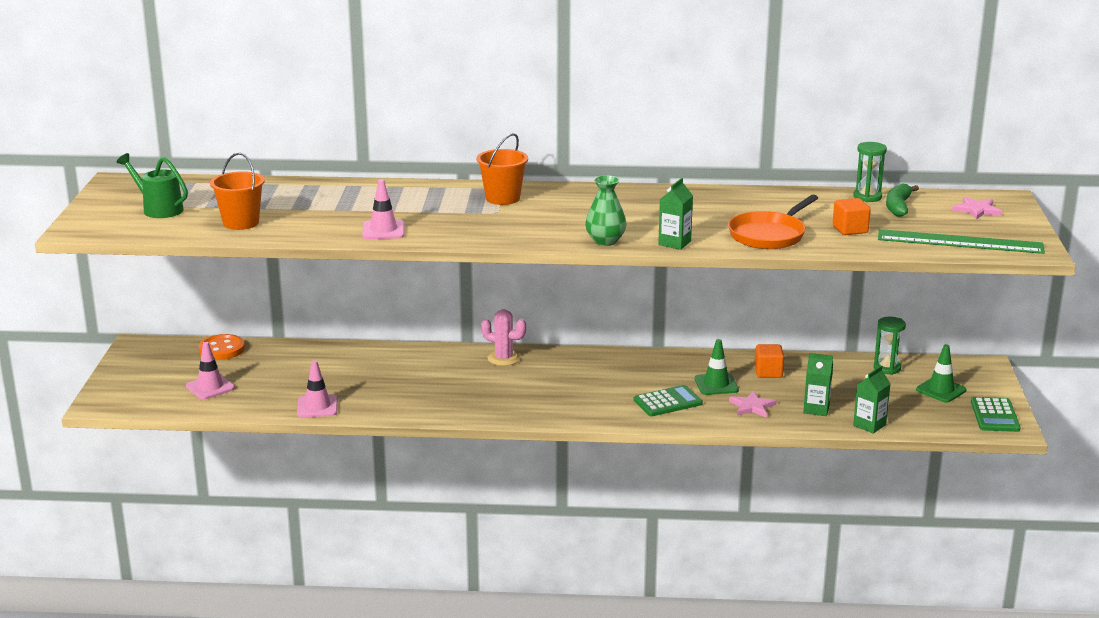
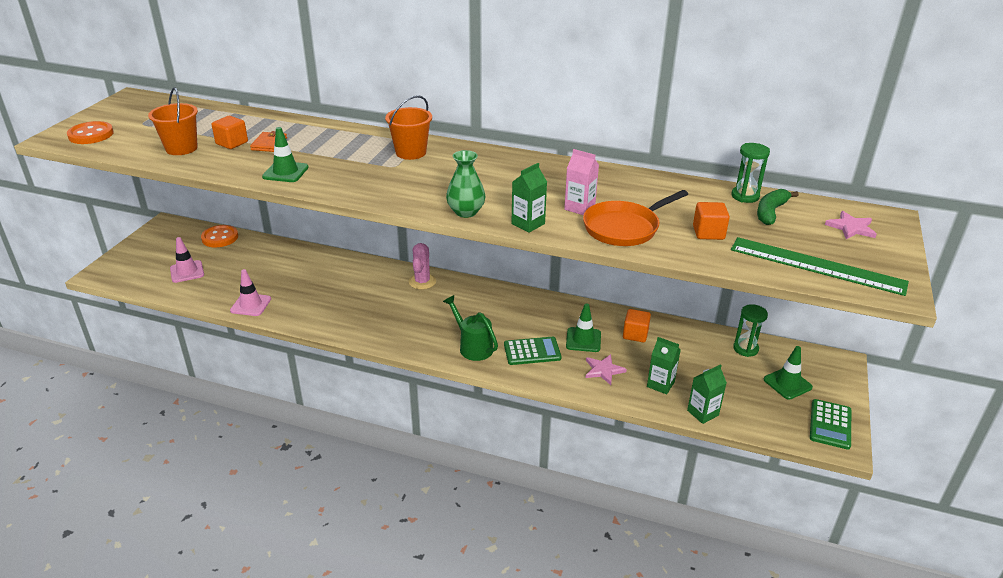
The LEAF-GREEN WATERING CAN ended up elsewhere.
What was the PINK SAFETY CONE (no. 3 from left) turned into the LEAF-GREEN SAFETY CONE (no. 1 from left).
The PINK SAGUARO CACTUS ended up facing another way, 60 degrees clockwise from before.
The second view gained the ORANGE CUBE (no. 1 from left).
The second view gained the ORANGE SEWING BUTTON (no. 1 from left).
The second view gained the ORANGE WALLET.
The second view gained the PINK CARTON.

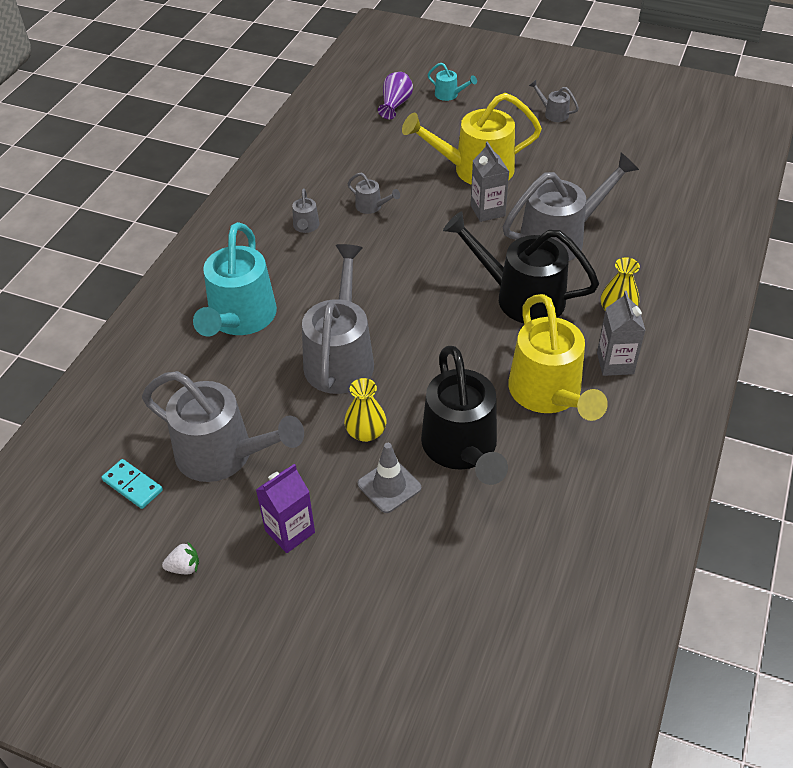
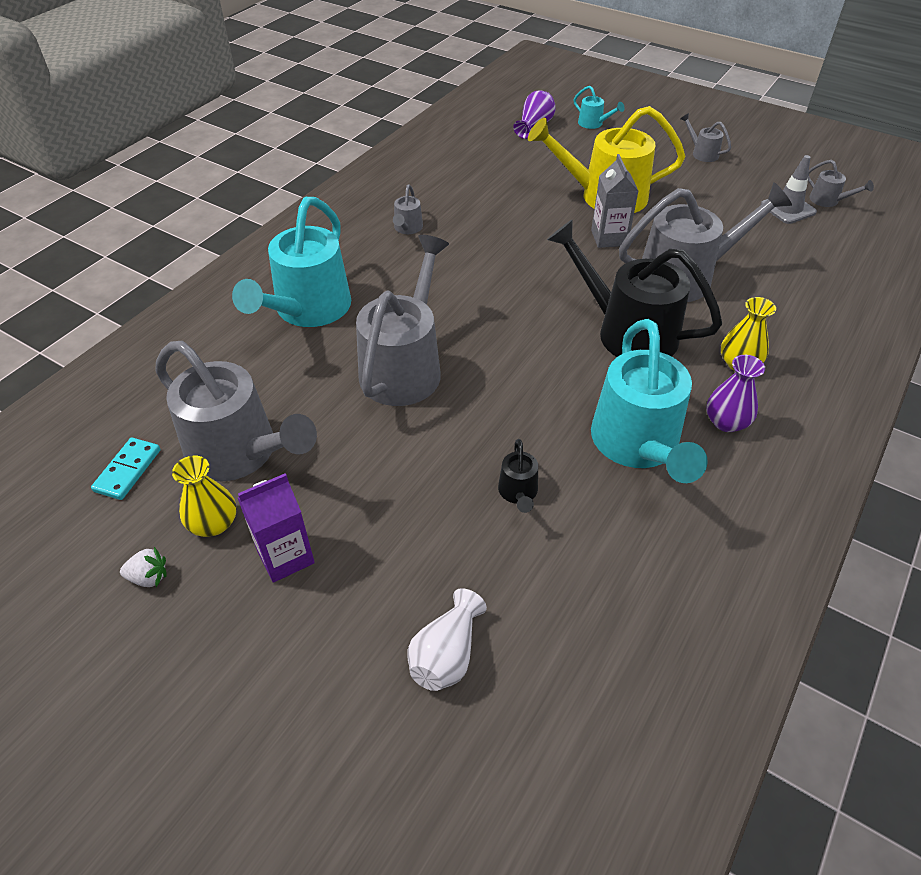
The GREY WATERING CAN (no. 4 from left in the first image) ended up elsewhere.
Where the GREY CARTON (no. 2 from left) stood, the PURPLE VASE (no. 2 from left) came to stand.
What was the GOLDEN WATERING CAN (no. 2 from left) turned into the TURQUOISE WATERING CAN (no. 3 from left).
The size of the EBONY WATERING CAN (no. 1 from left) changed by a factor of 0.43.
The GOLDEN VASE (no. 1 from left) ended up elsewhere.
The GREY SAFETY CONE ended up elsewhere.
The TURQUOISE DOMINO TILE ended up facing another way, 60 degrees clockwise from before.
The second view gained the WHITE VASE.

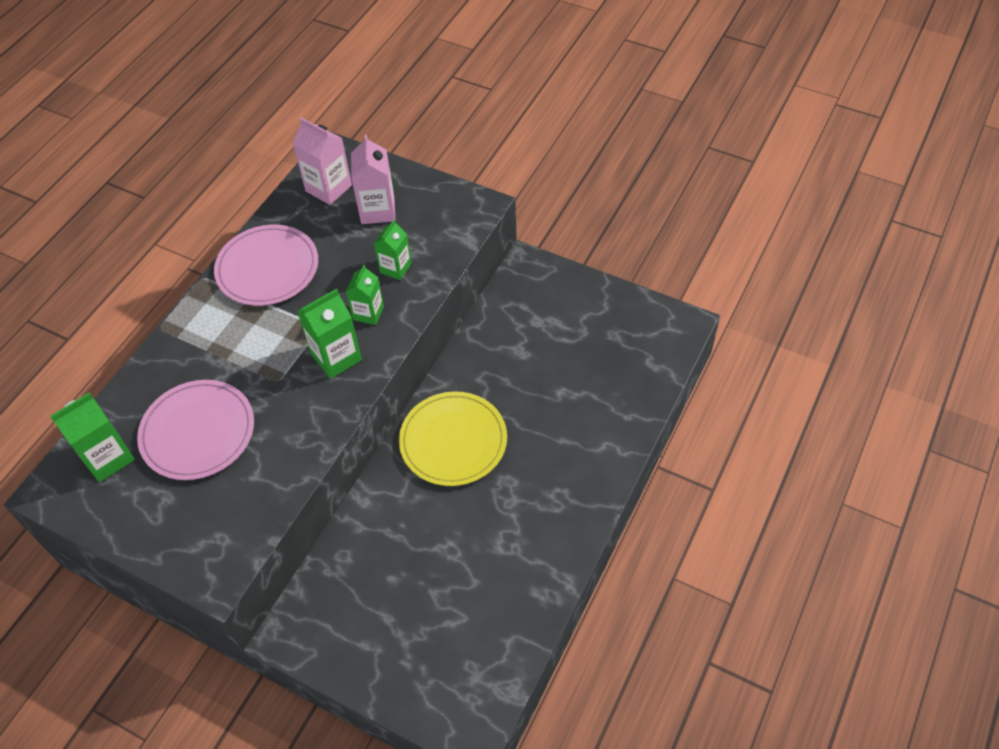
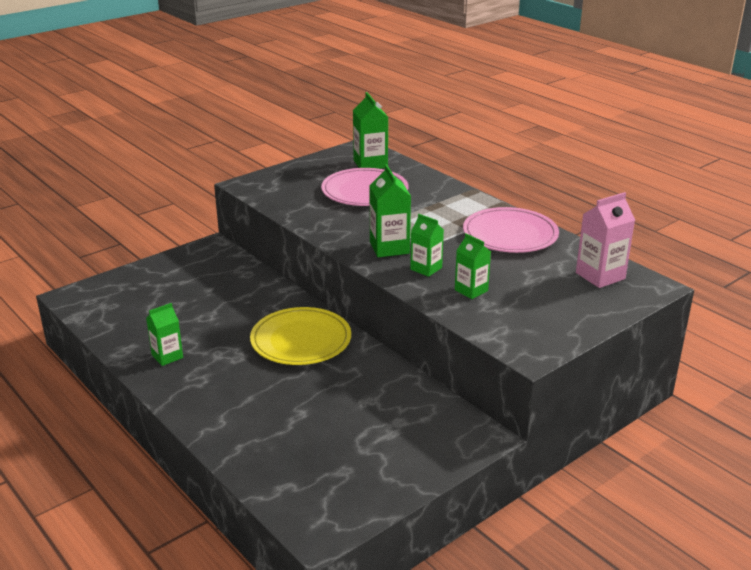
The second view lost the PINK CARTON (no. 2 from left).
The second view gained the LEAF-GREEN CARTON (no. 1 from left).

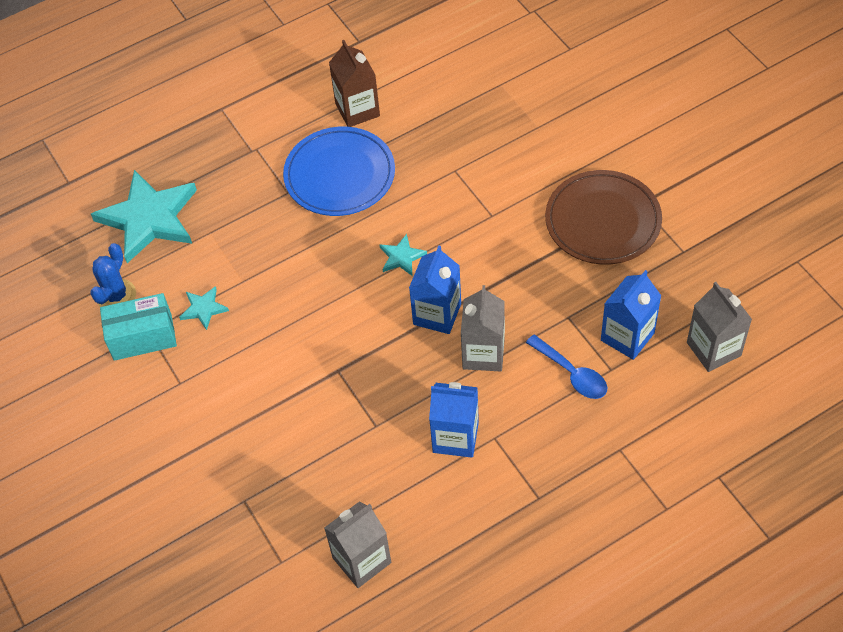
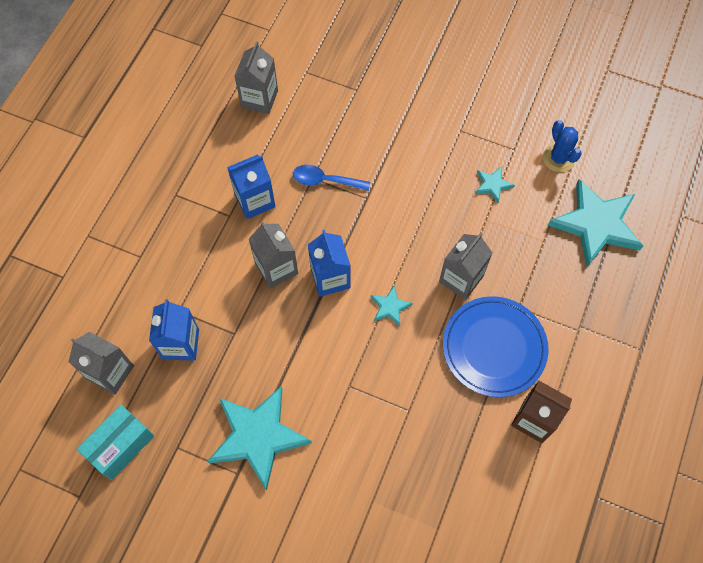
Where the DARK BROWN PLATE stood, the TURQUOISE STAR SHAPE (no. 1 from left) came to stand.
The TURQUOISE BOX ended up elsewhere.
The COBALT SPOON ended up elsewhere.
The second view gained the GREY CARTON (no. 4 from left).

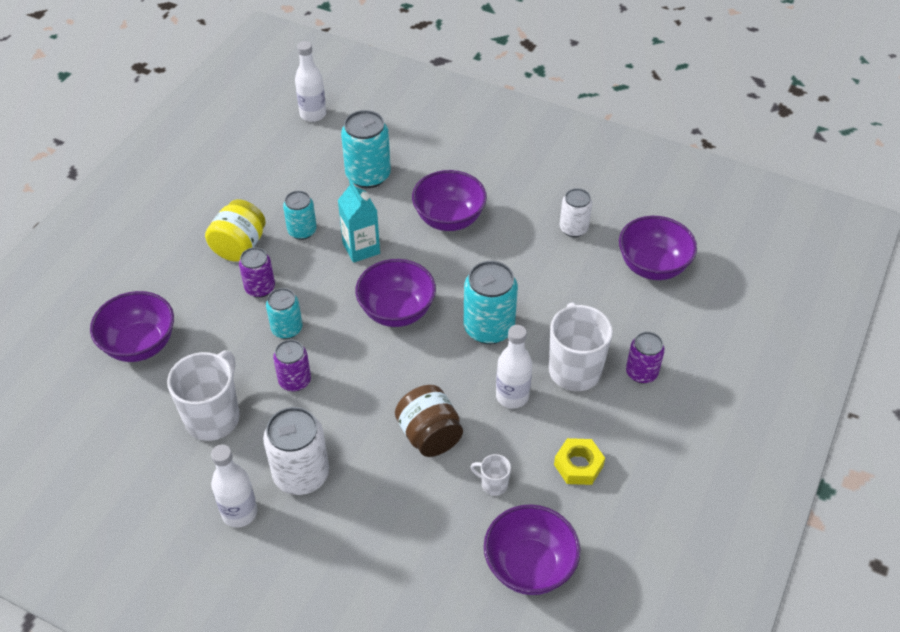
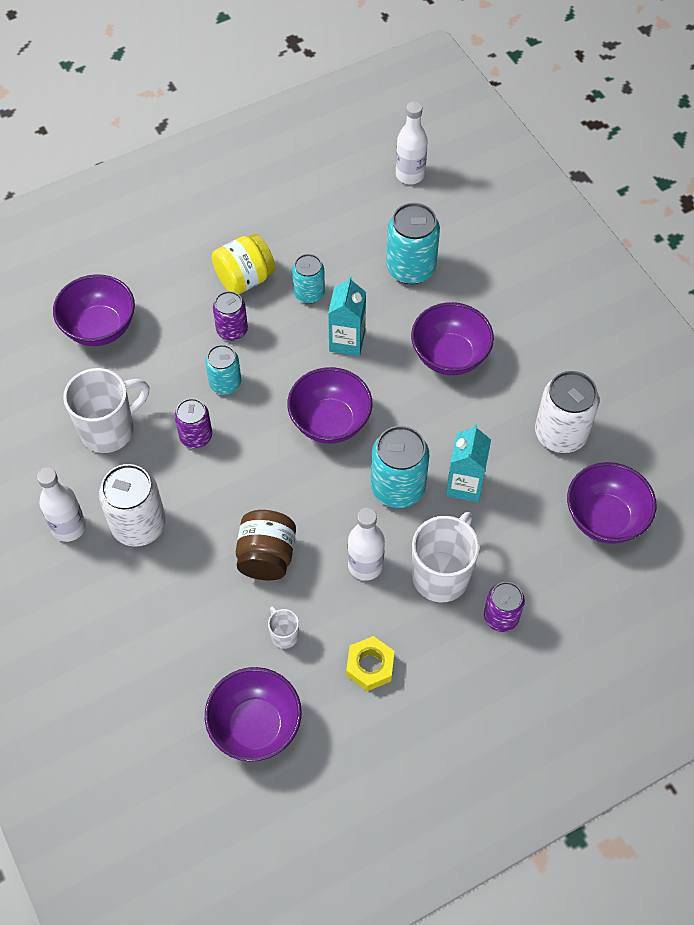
The size of the WHITE SODA CAN (no. 2 from left) changed by a factor of 1.62.
The second view gained the TURQUOISE CARTON (no. 2 from left).

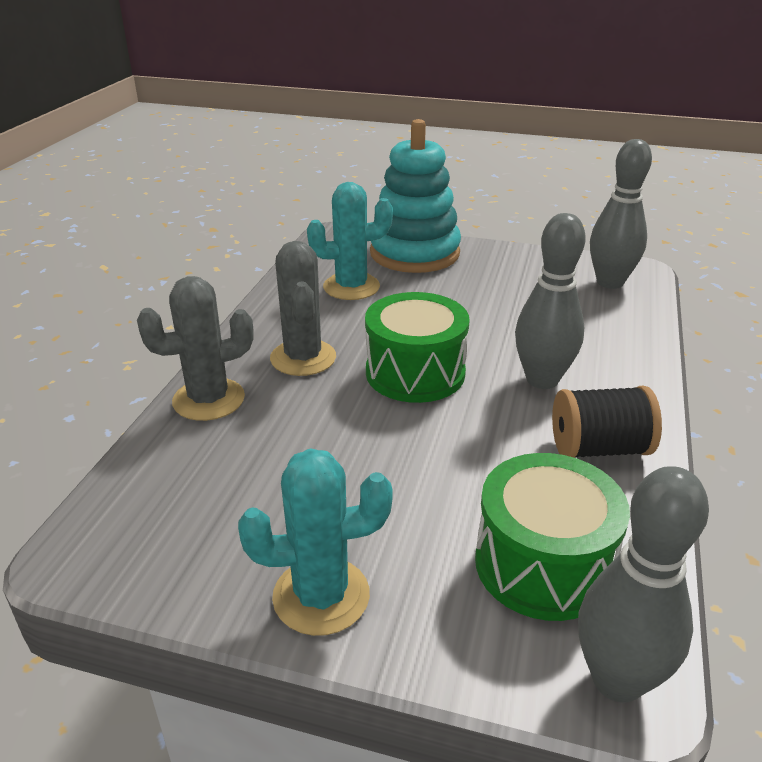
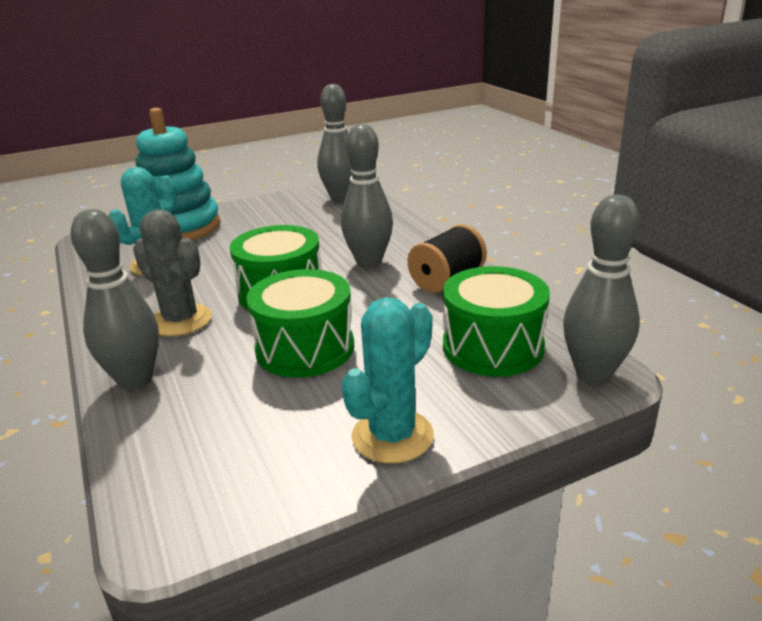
Where the GREY SAGUARO CACTUS (no. 1 from left) stood, the GREY SKITTLE (no. 1 from left) came to stand.
The second view gained the LEAF-GREEN TOY DRUM (no. 2 from left).

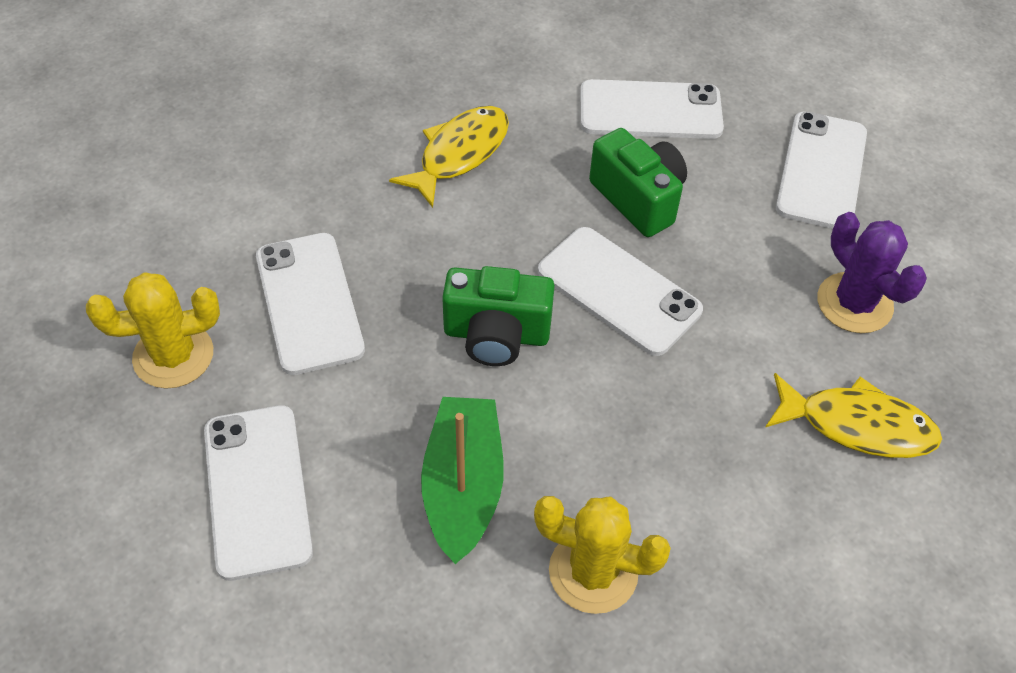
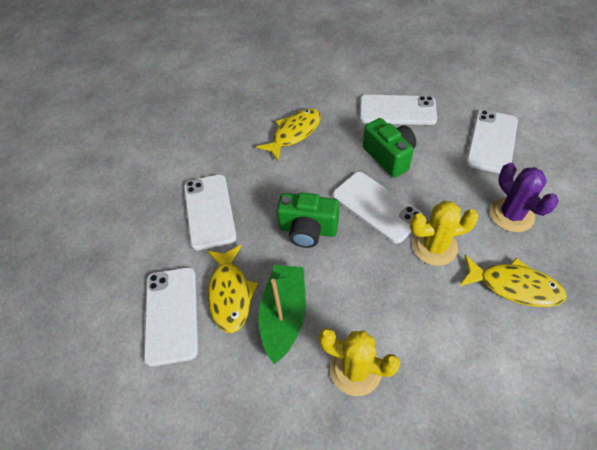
The GOLDEN SAGUARO CACTUS (no. 1 from left in the first image) ended up elsewhere.
The second view gained the GOLDEN FISH FIGURE (no. 1 from left).

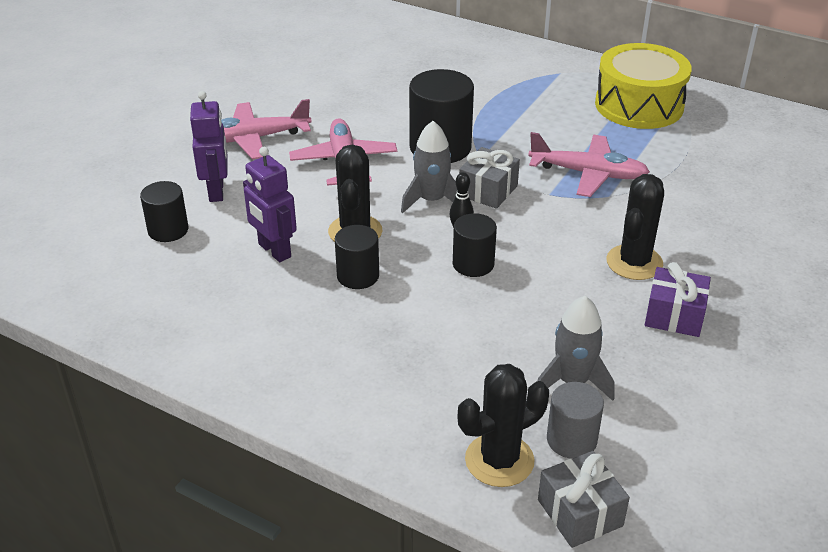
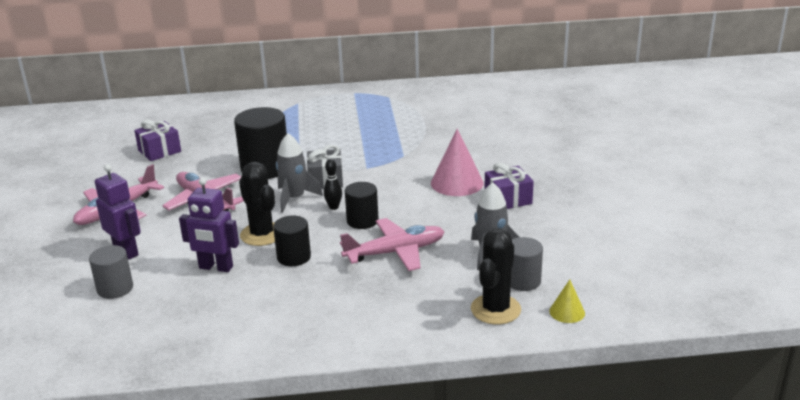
The second view lost the GOLDEN TOY DRUM.
The PINK TOY PLANE (no. 3 from left) ended up elsewhere.
Where the EBONY SAGUARO CACTUS (no. 3 from left) stood, the PINK CONE came to stand.
What was the EBONY SOLID CYLINDER (no. 1 from left) turned into the GREY SOLID CYLINDER (no. 1 from left).
Where the GREY PRESENT (no. 2 from left) stood, the GOLDEN CONE came to stand.
The second view gained the PURPLE PRESENT (no. 1 from left).

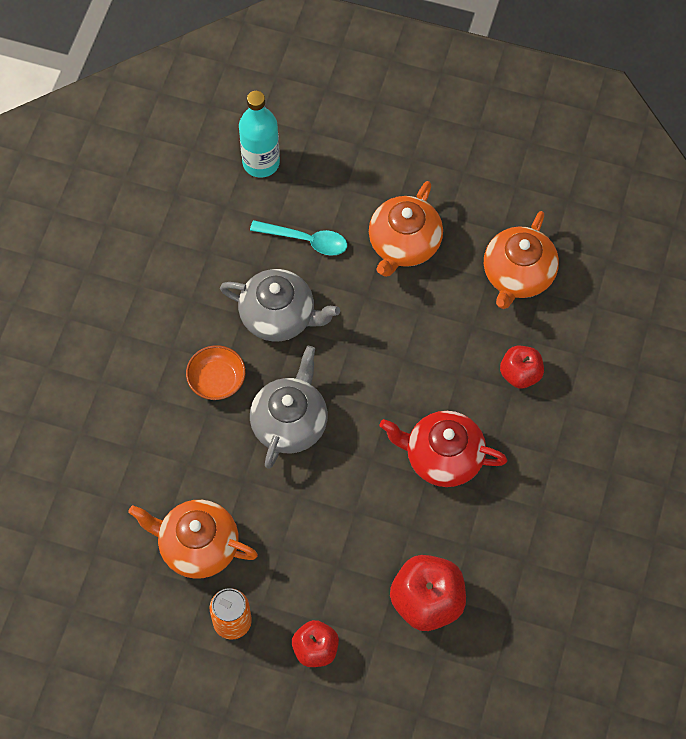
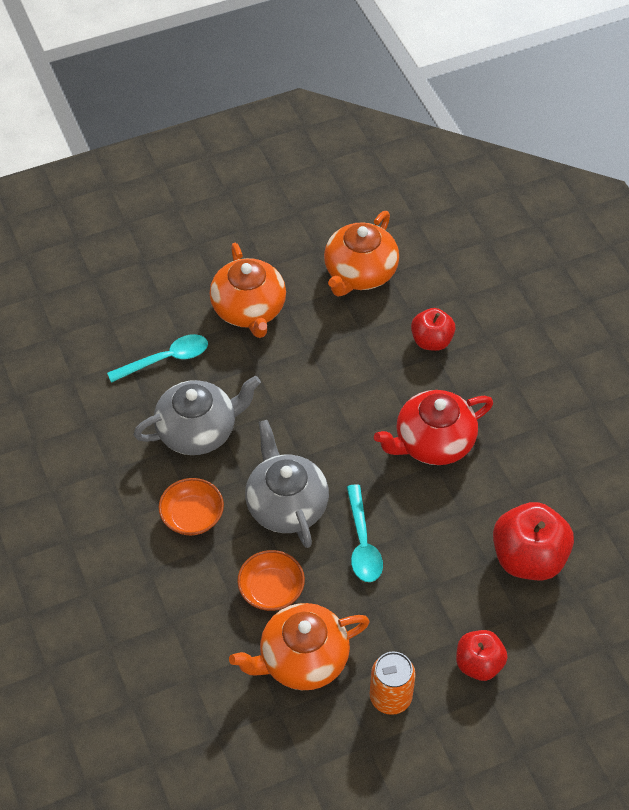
The second view lost the TURQUOISE BOTTLE.
The ORANGE TEAPOT (no. 3 from left) ended up facing another way, 45 degrees clockwise from before.
The second view gained the TURQUOISE SPOON (no. 2 from left).
The second view gained the ORANGE BOWL (no. 2 from left).

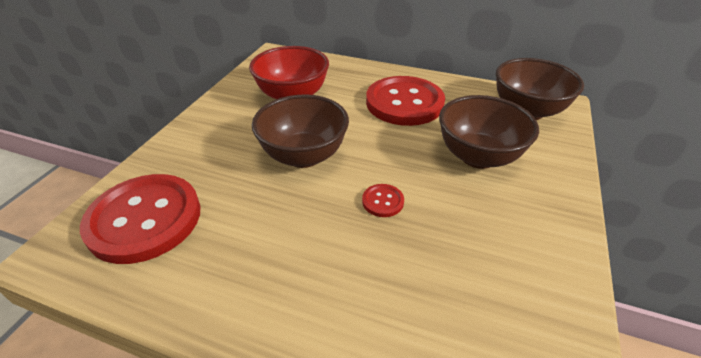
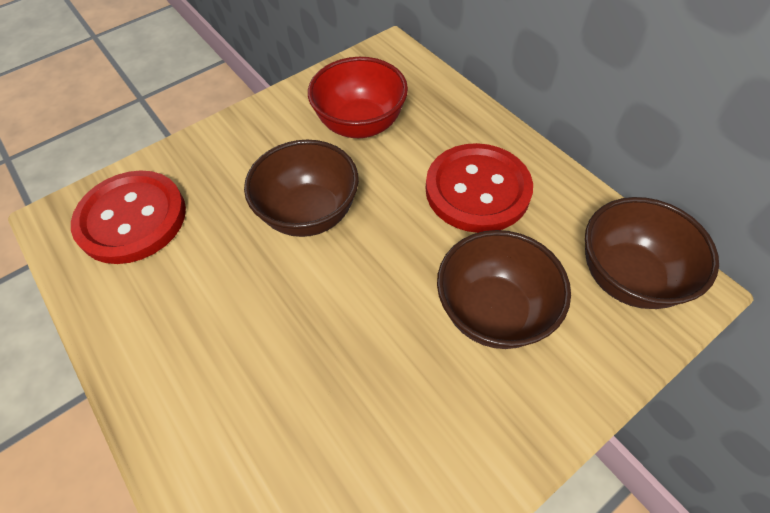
The second view lost the CRIMSON SEWING BUTTON (no. 2 from left).

